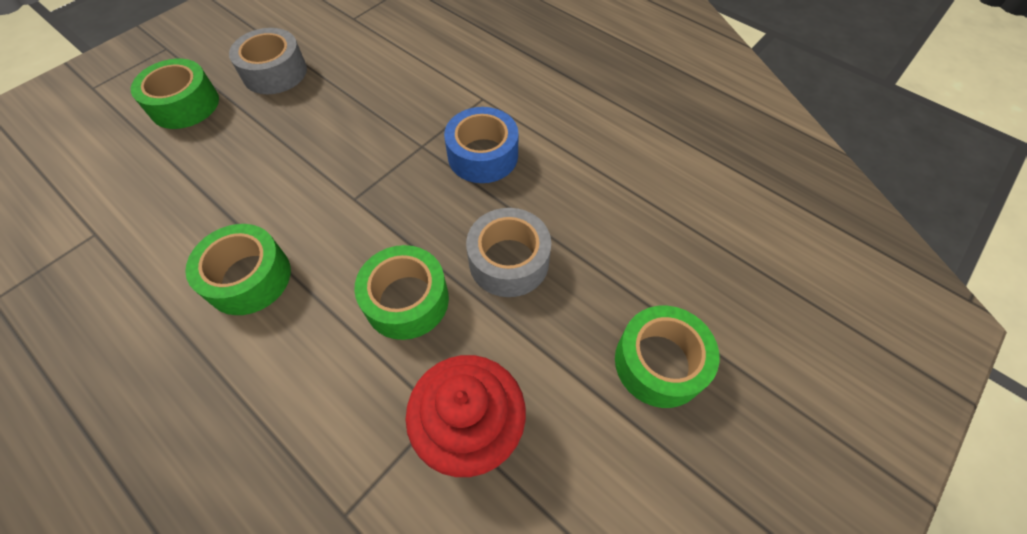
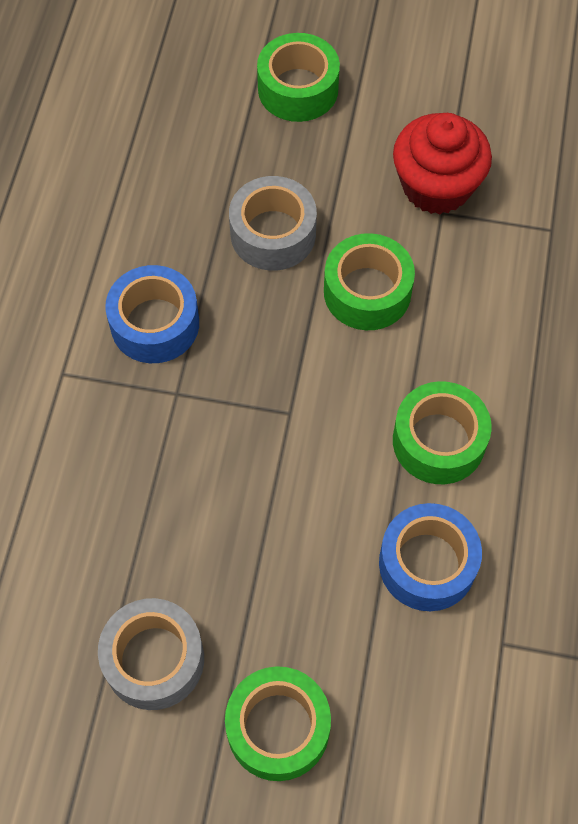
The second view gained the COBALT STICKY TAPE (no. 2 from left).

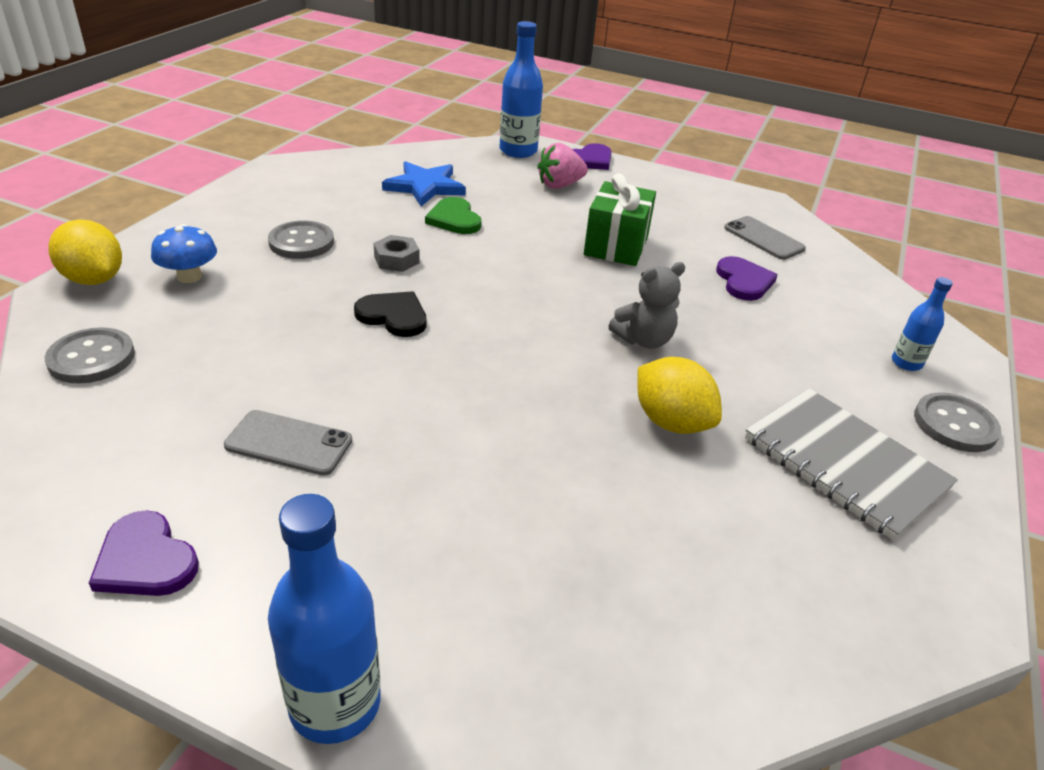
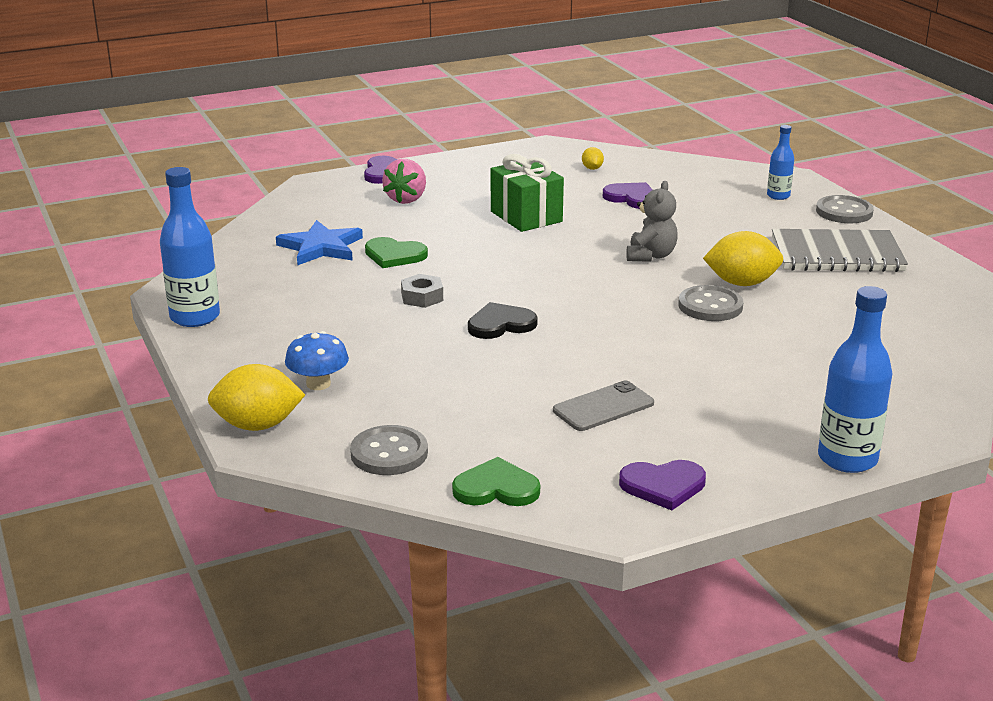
The COBALT BOTTLE (no. 2 from left in the first image) ended up elsewhere.
Where the GREY SMARTPHONE (no. 2 from left) stood, the GOLDEN TOY LEMON (no. 2 from left) came to stand.
The GREY SEWING BUTTON (no. 2 from left) ended up elsewhere.
The second view gained the LEAF-GREEN LOVE HEART (no. 2 from left).

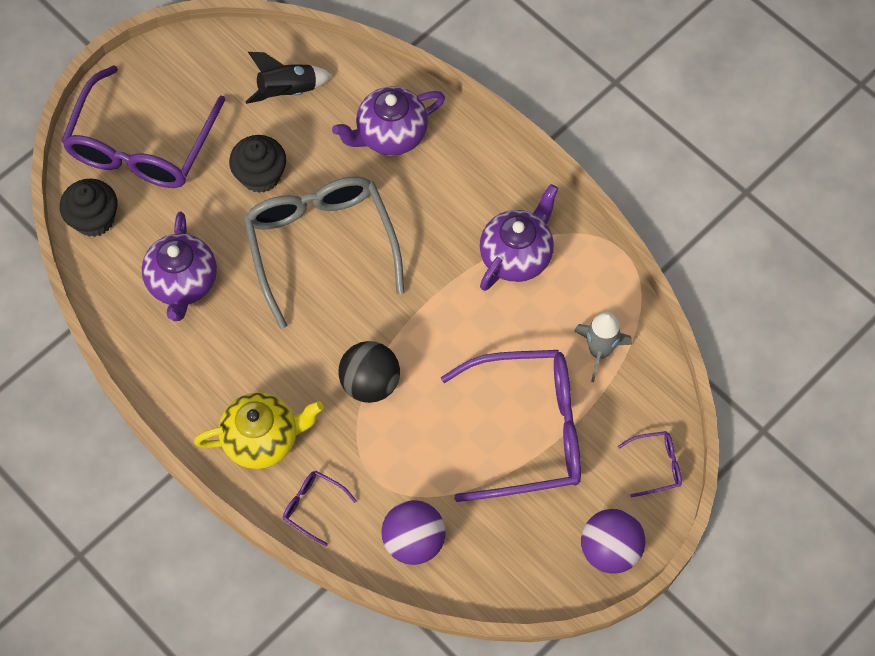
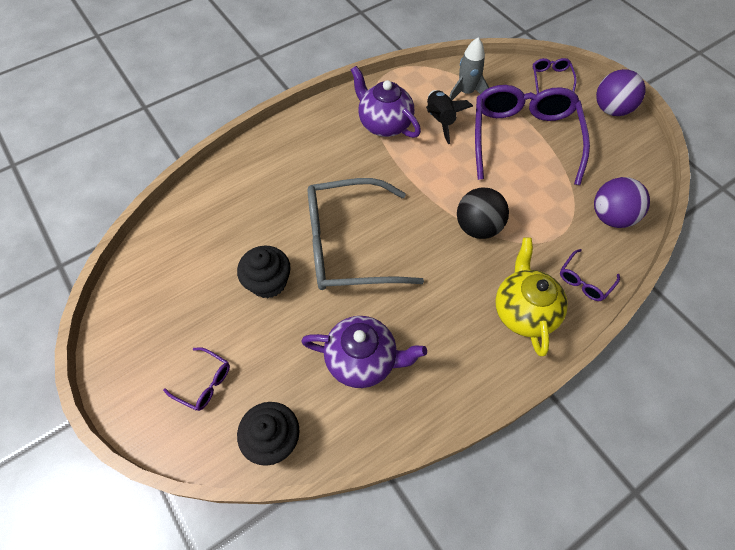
The EBONY ROCKET ended up elsewhere.
The size of the PURPLE SPECTACLES (no. 1 from left) changed by a factor of 0.41.
The second view lost the PURPLE TEAPOT (no. 2 from left).

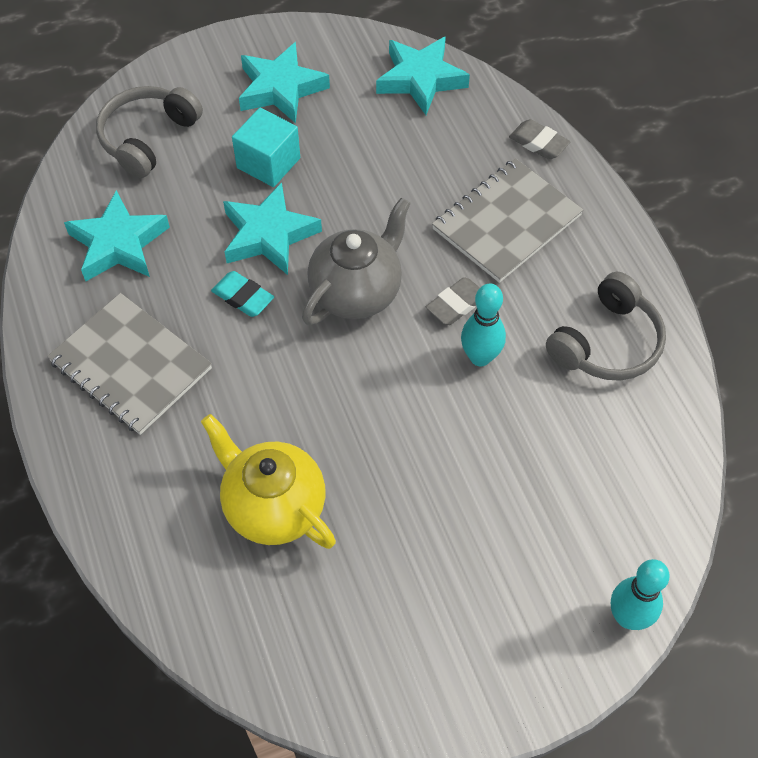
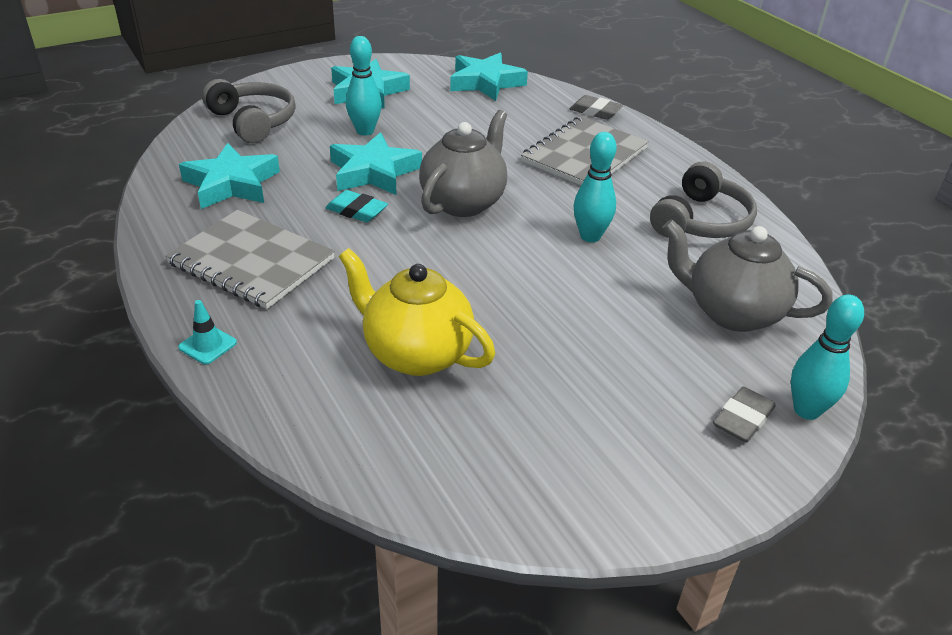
The GREY HEADPHONES (no. 1 from left) ended up facing another way, 120 degrees clockwise from before.
Where the TURQUOISE CUBE stood, the TURQUOISE SKITTLE (no. 1 from left) came to stand.
The GREY PENCIL ERASER (no. 1 from left in the first image) ended up elsewhere.
The second view gained the GREY TEAPOT (no. 2 from left).
The second view gained the TURQUOISE SAFETY CONE.

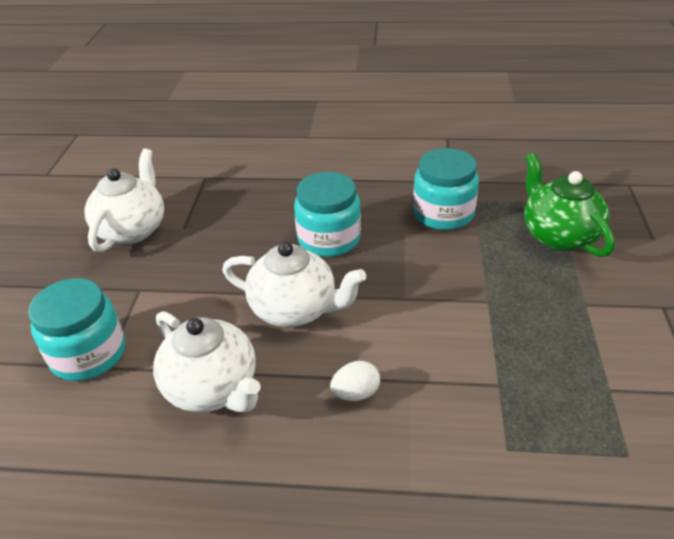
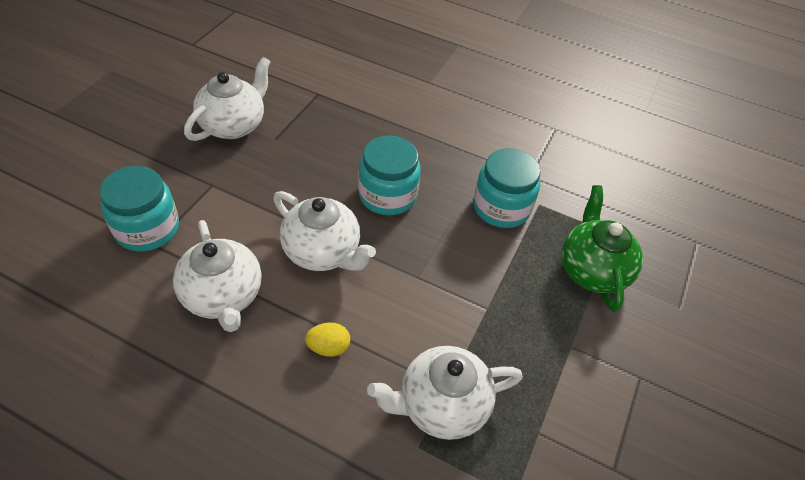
What was the WHITE EGG turned into the GOLDEN EGG.
The second view gained the WHITE TEAPOT (no. 4 from left).

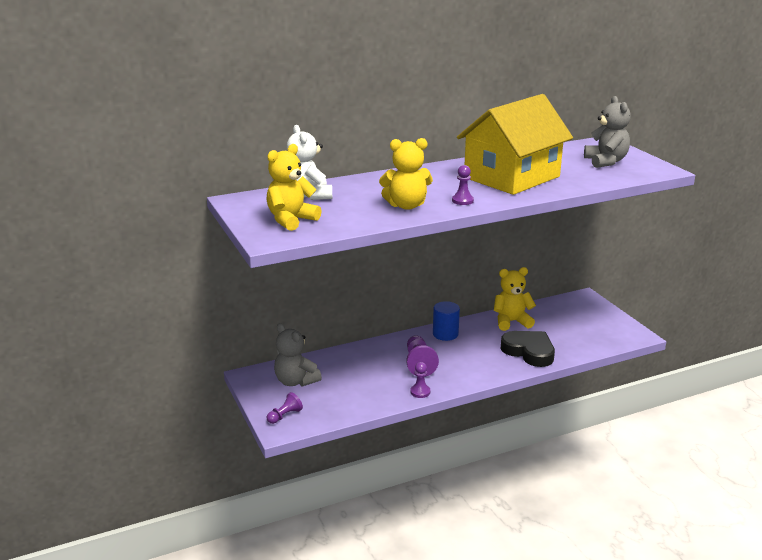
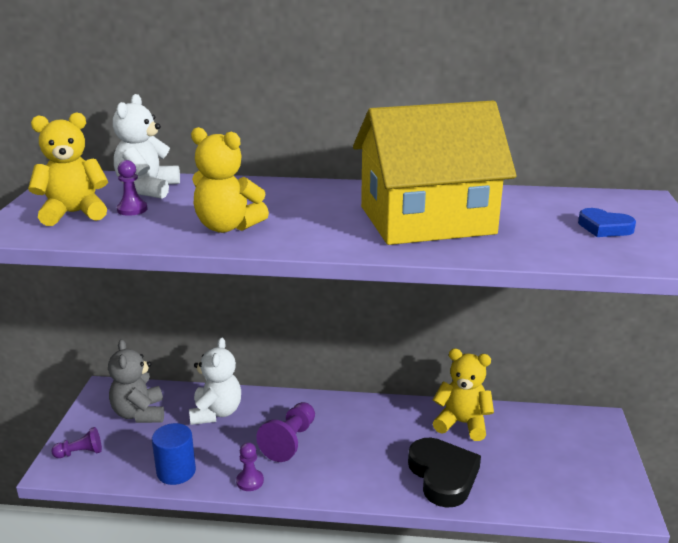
Where the GREY STUFFED BEAR (no. 2 from left) stood, the COBALT LOVE HEART came to stand.
The PURPLE CHESS PAWN (no. 4 from left in the first image) ended up elsewhere.
The COBALT SOLID CYLINDER ended up elsewhere.
The second view gained the WHITE STUFFED BEAR (no. 2 from left).

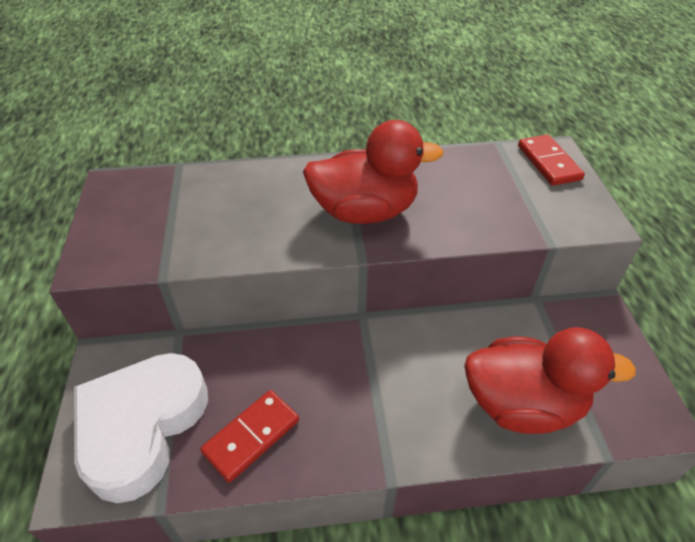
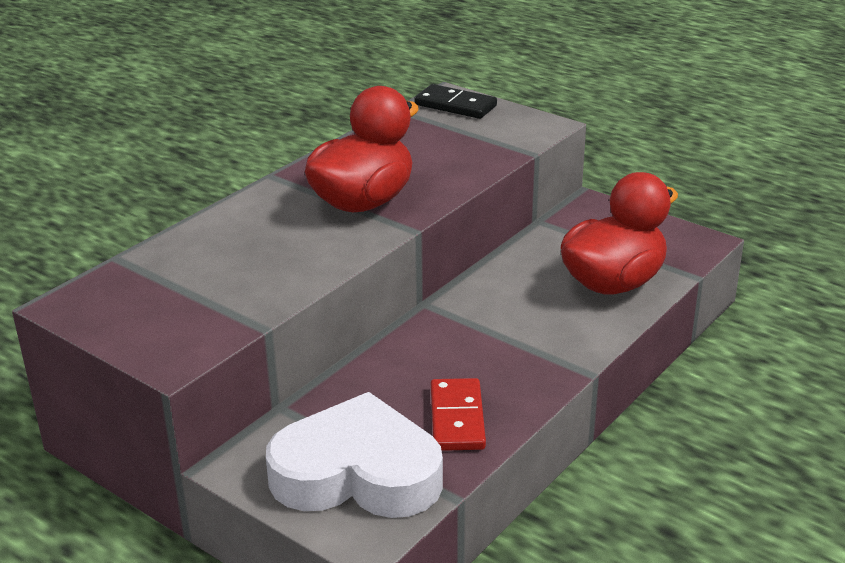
What was the CRIMSON DOMINO TILE (no. 2 from left) turned into the EBONY DOMINO TILE.
The WHITE LOVE HEART ended up facing another way, 120 degrees clockwise from before.

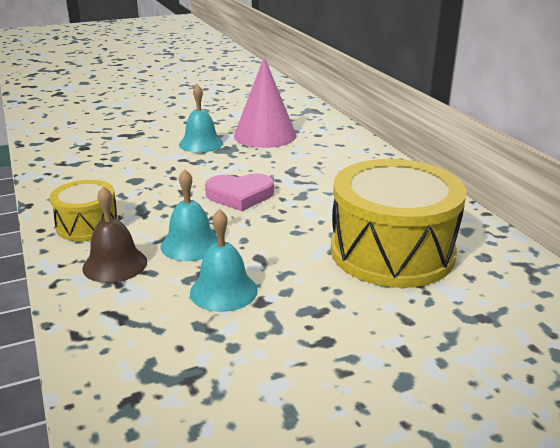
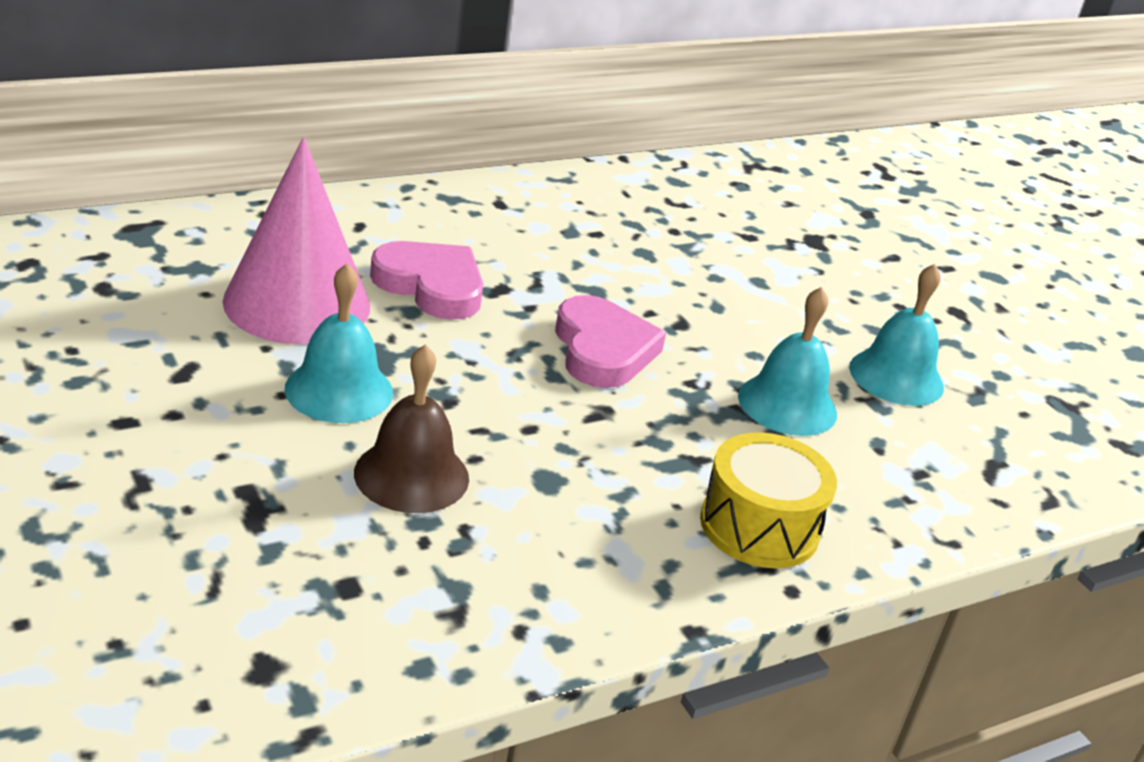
The second view lost the GOLDEN TOY DRUM (no. 2 from left).
The DARK BROWN BELL ended up elsewhere.
The second view gained the PINK LOVE HEART (no. 1 from left).

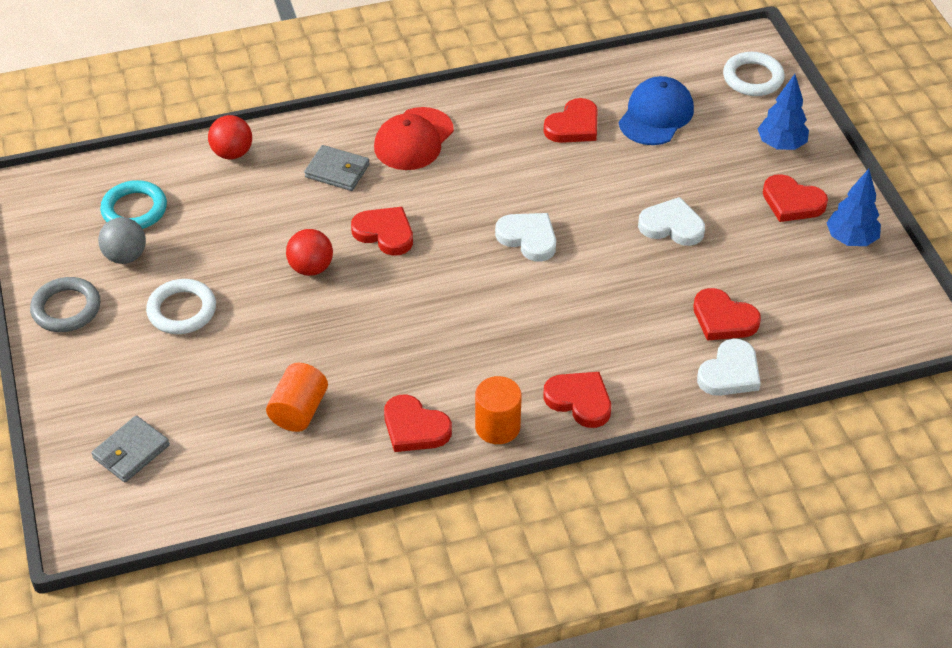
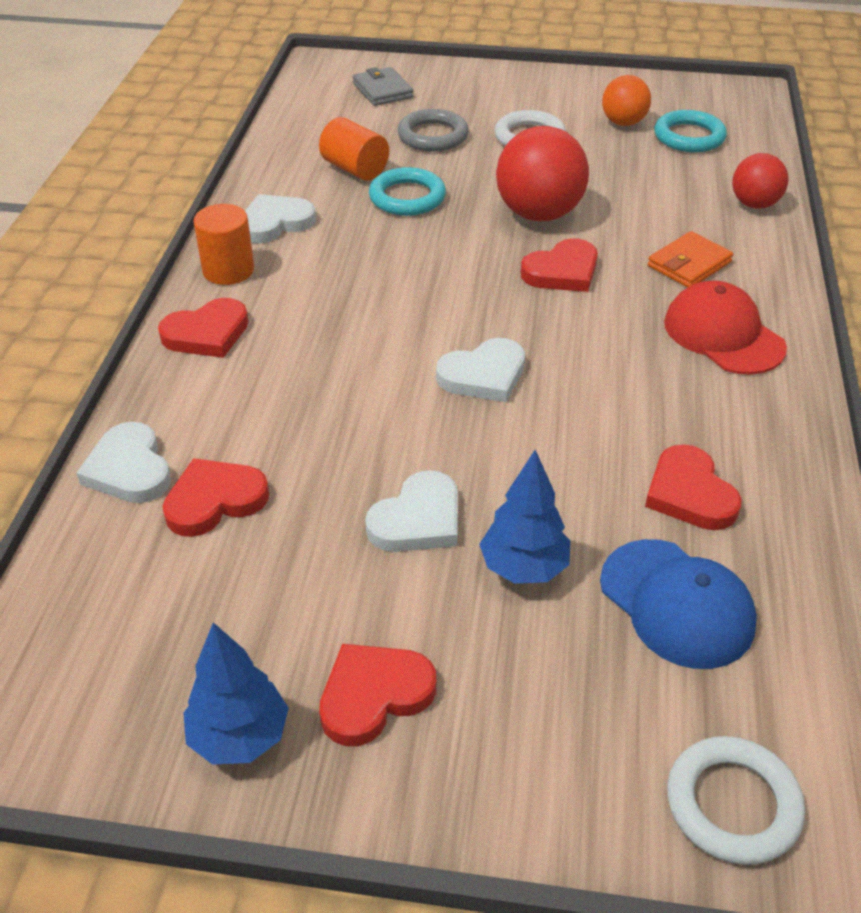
The COBALT FIR TREE (no. 1 from left in the first image) ended up elsewhere.
What was the GREY WALLET (no. 2 from left) turned into the ORANGE WALLET.
What was the GREY BALL turned into the ORANGE BALL.
The size of the CRIMSON BALL (no. 2 from left in the first image) changed by a factor of 1.68.
The GREY TORUS ended up elsewhere.
What was the CRIMSON LOVE HEART (no. 2 from left) turned into the WHITE LOVE HEART (no. 2 from left).
The second view gained the TURQUOISE TORUS (no. 1 from left).

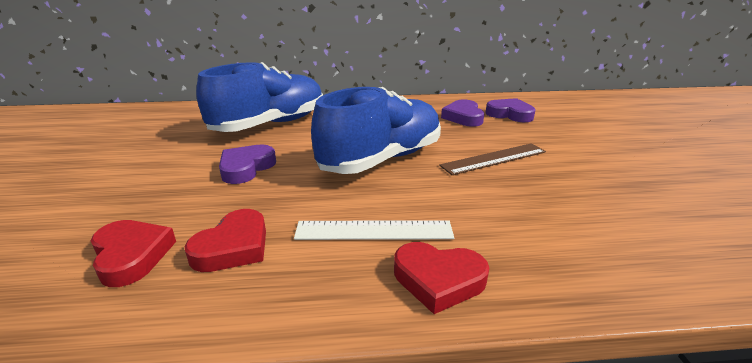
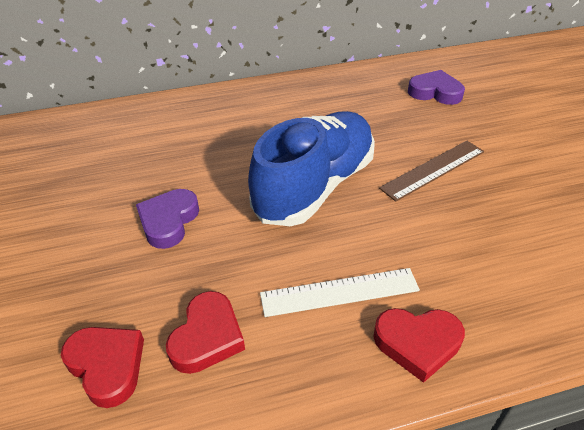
The second view lost the COBALT SNEAKER (no. 1 from left).
The second view lost the PURPLE LOVE HEART (no. 2 from left).

